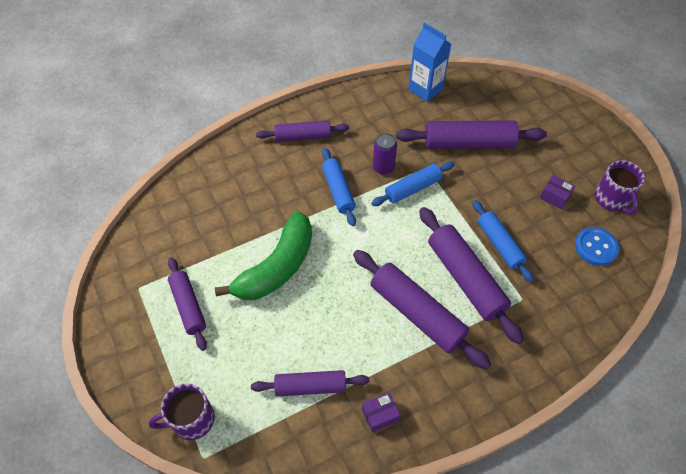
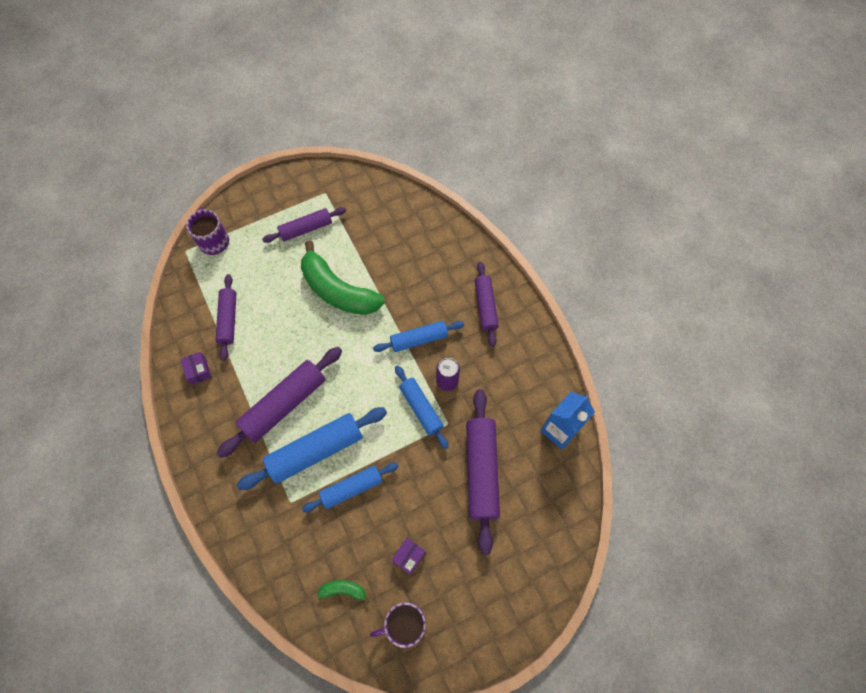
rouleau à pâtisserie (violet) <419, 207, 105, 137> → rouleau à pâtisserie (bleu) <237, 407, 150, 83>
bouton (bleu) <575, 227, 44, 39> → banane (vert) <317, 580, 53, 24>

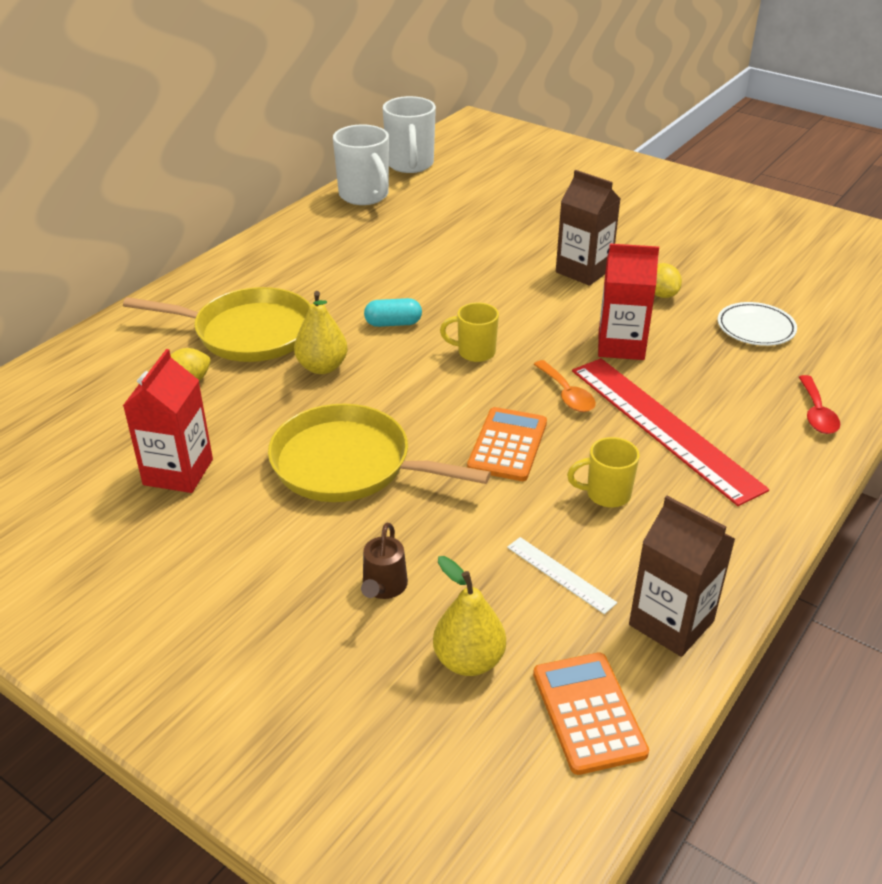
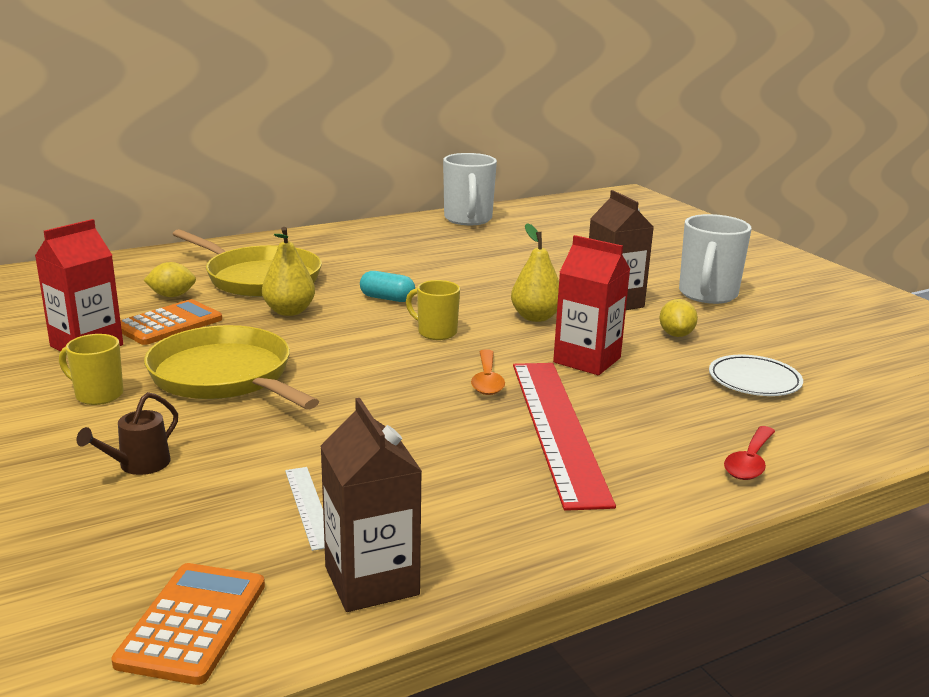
tasse (blanc) <383, 96, 53, 77> → tasse (blanc) <679, 214, 73, 90>, moved
calculatrice (orange) <467, 407, 80, 74> → calculatrice (orange) <120, 299, 102, 46>, moved
tasse (jaune) <567, 437, 73, 71> → tasse (jaune) <59, 334, 64, 71>, moved
poire (jaune) <433, 556, 73, 120> → poire (jaune) <511, 223, 48, 99>, moved

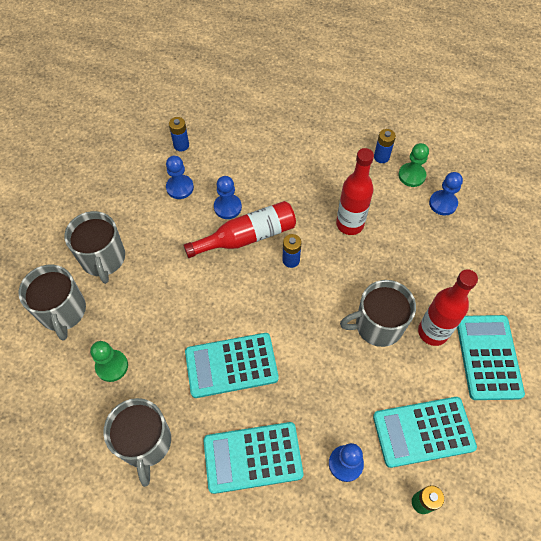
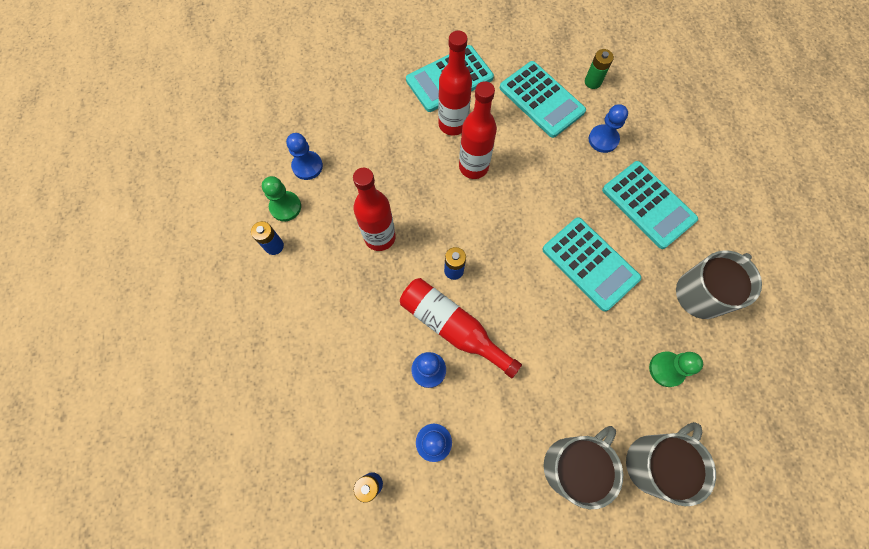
tasse (gris) <340, 280, 76, 67> → bouteille (rouge) <459, 81, 38, 98>

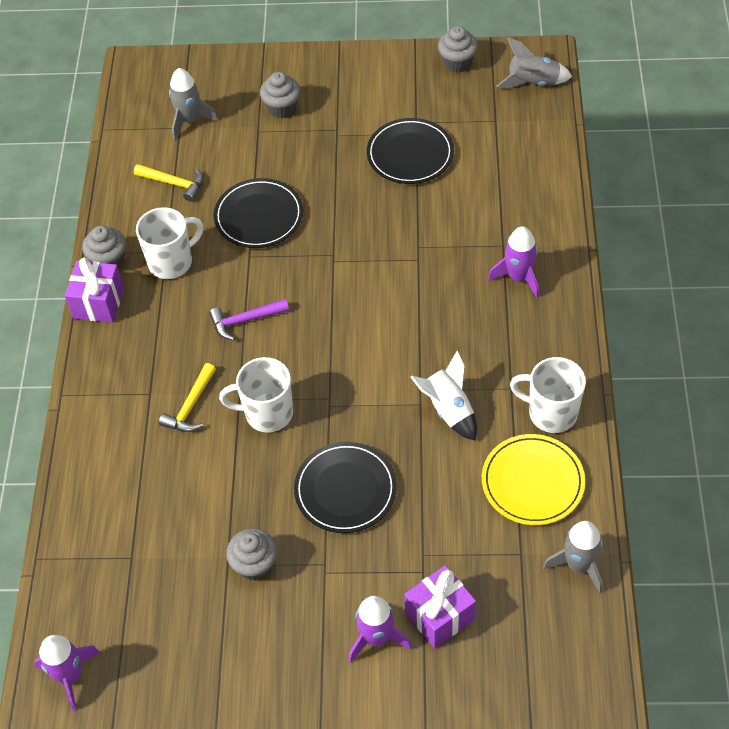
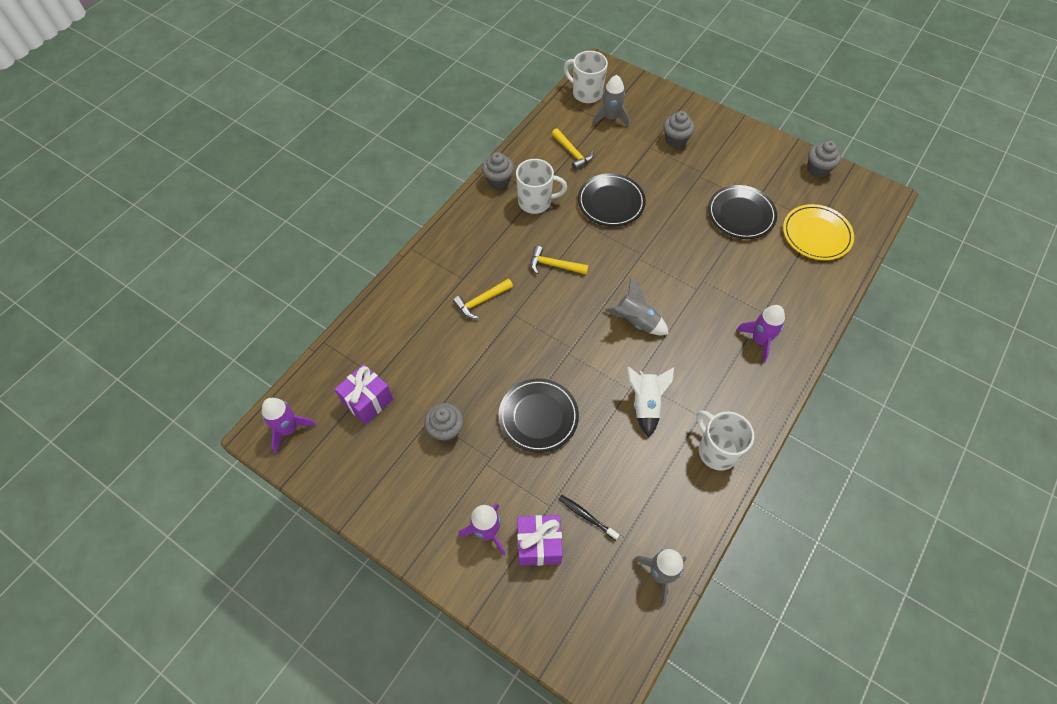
fusée (gris) <496, 38, 76, 50> → fusée (gris) <605, 277, 64, 58>, moved
cadeau (violet) <65, 258, 59, 65> → cadeau (violet) <335, 364, 58, 61>, moved
marteau (violet) <209, 299, 80, 42> → marteau (jaune) <530, 246, 59, 28>
tasse (blanc) <219, 357, 74, 76> → tasse (blanc) <564, 51, 44, 52>, moved
assiette (jaune) <482, 434, 103, 91> → assiette (jaune) <783, 204, 71, 56>, moved
- → brosse à dents (noir) <559, 495, 61, 45>

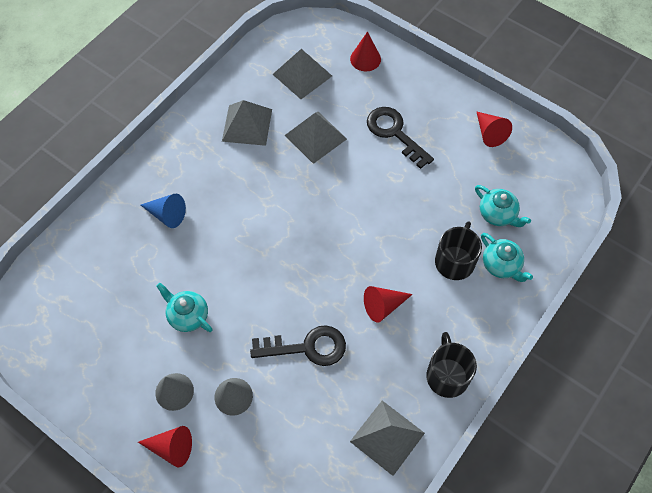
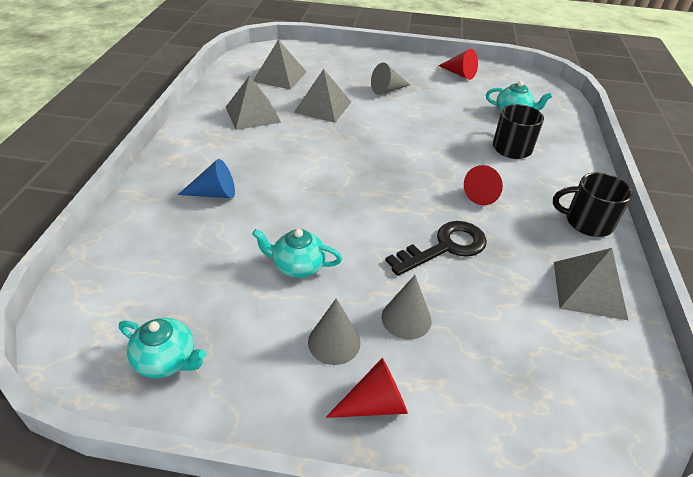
cône (rouge) <350, 31, 31, 40> → -
clé (noir) <367, 107, 67, 62> → cône (gris) <371, 63, 39, 32>
théière (turquoise) <481, 233, 52, 49> → théière (turquoise) <119, 318, 87, 60>, moved
tasse (noir) <426, 332, 51, 66> → tasse (noir) <553, 172, 80, 65>, 45 degrees counterclockwise

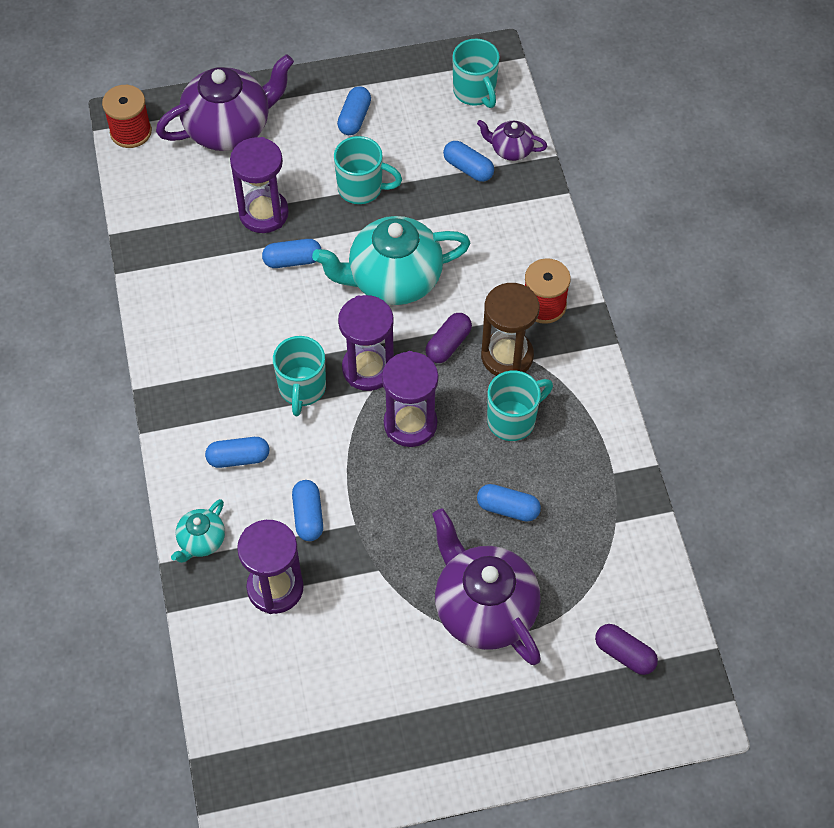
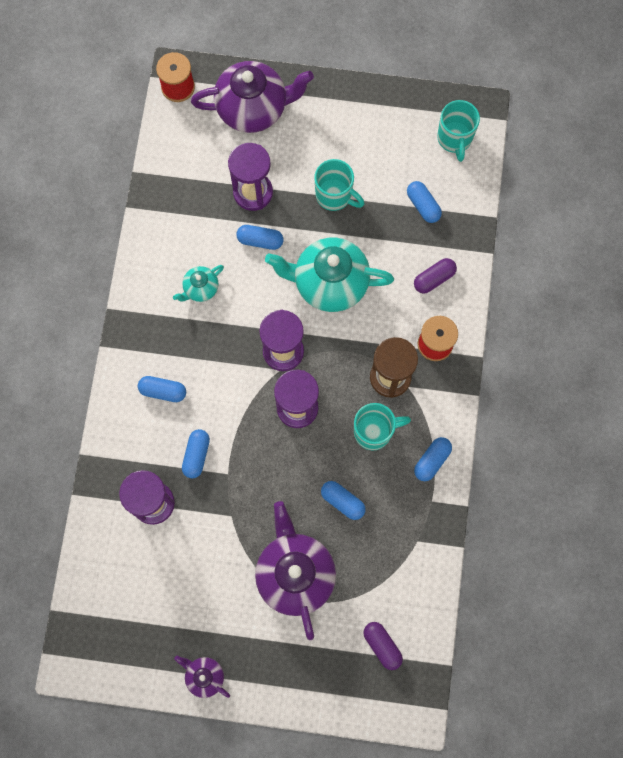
gélule (bleu) <337, 86, 34, 49> → gélule (bleu) <414, 437, 38, 44>, moved
théière (violet) <477, 120, 70, 41> → théière (violet) <174, 656, 56, 42>, moved
gélule (violet) <425, 313, 47, 50> → gélule (violet) <414, 258, 43, 36>, moved
tasse (turquoise) <273, 336, 53, 80> → -
théière (turquoise) <171, 499, 54, 64> → théière (turquoise) <173, 265, 51, 37>, moved

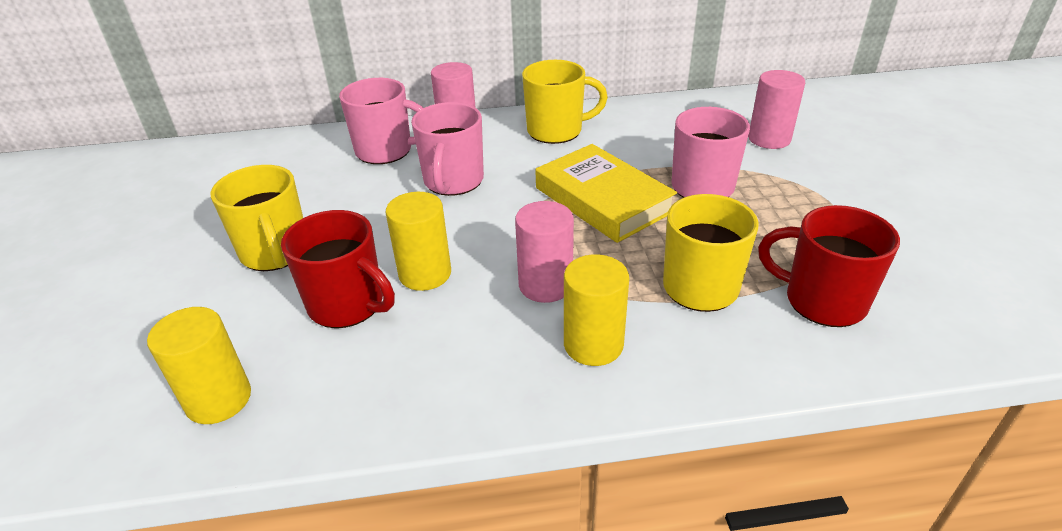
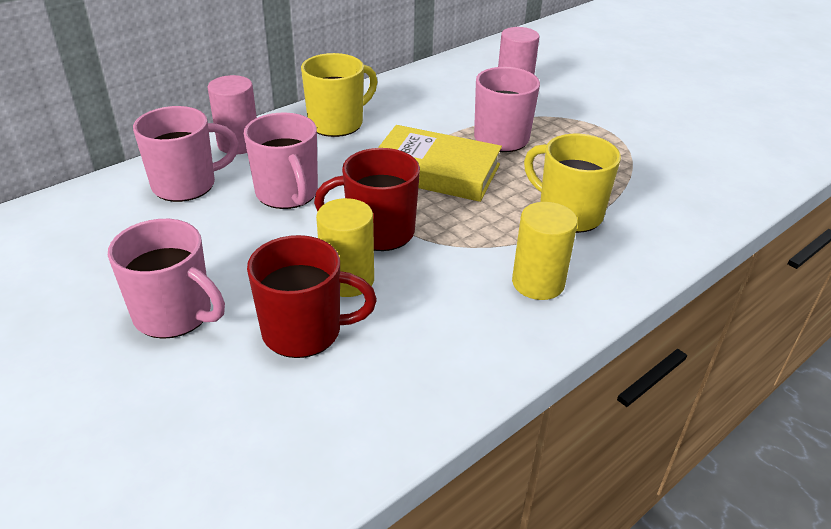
tasse (jaune) <211, 165, 92, 106> → tasse (rose) <108, 219, 117, 120>
cylindre (rose) <515, 201, 59, 102> → -
tasse (rouge) <758, 205, 142, 122> → tasse (rouge) <314, 148, 106, 103>, moved
cylindre (jaune) <147, 307, 104, 117> → -

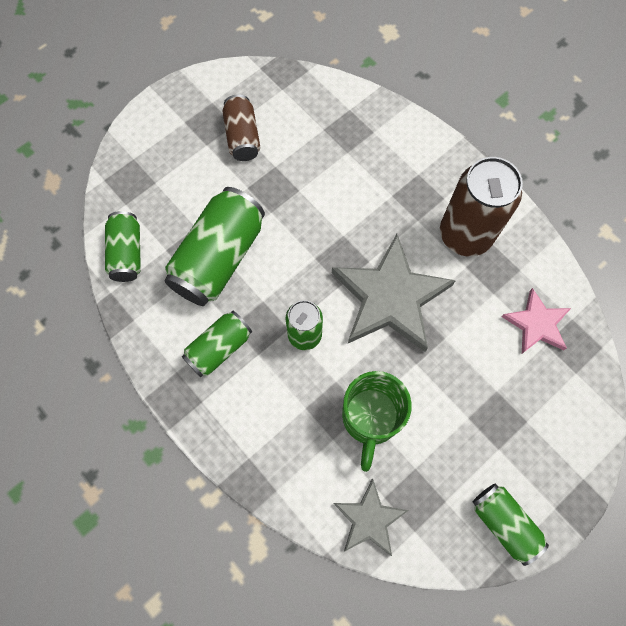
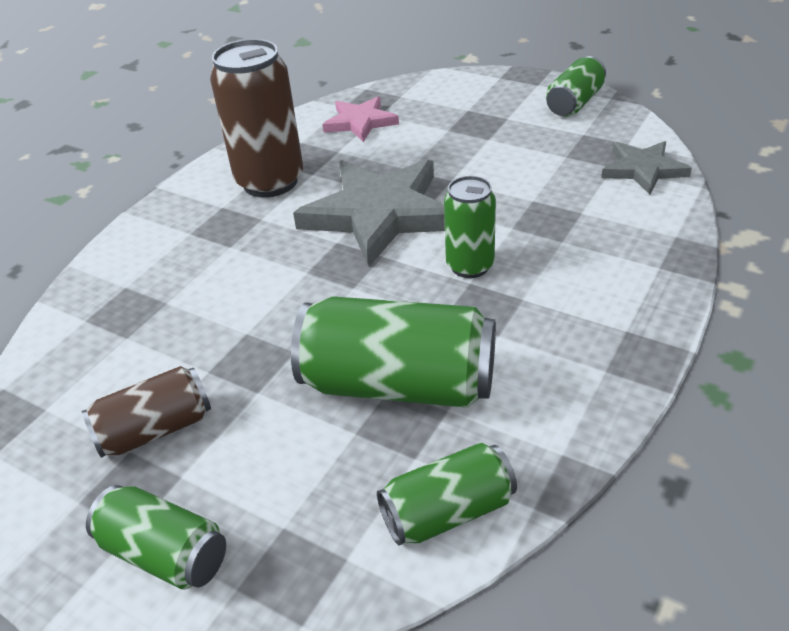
canette (vert) <182, 310, 70, 67> → canette (vert) <86, 485, 140, 105>, moved
tasse (vert) <342, 371, 70, 101> → -

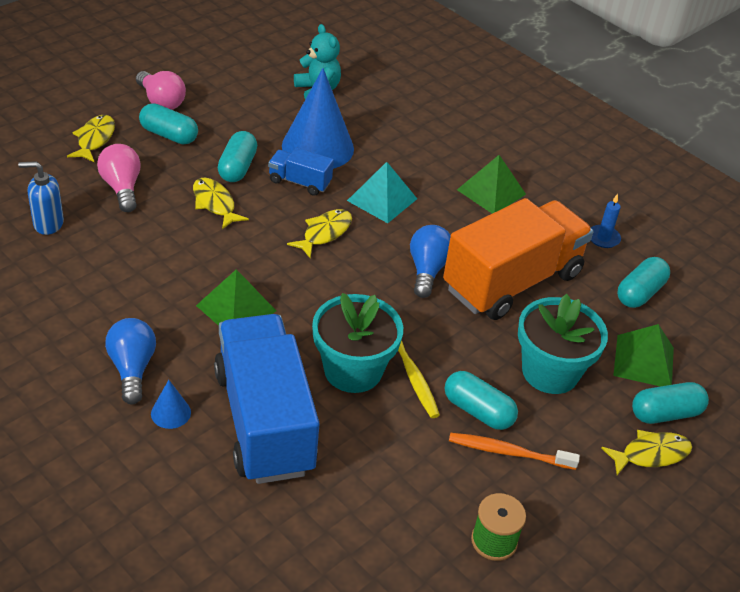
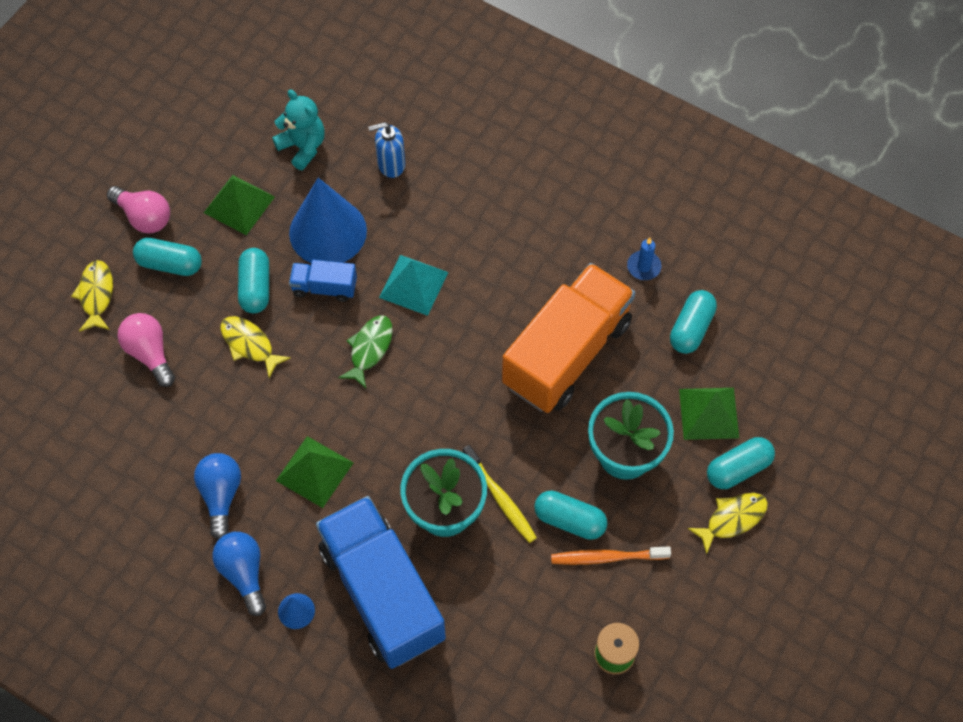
pyramide (vert) <457, 155, 69, 58> → pyramide (vert) <204, 175, 71, 60>, moved
distributeur de savon (bleu) <18, 161, 46, 74> → distributeur de savon (bleu) <368, 122, 37, 56>, moved
poisson (jaune) <287, 209, 65, 49> → poisson (vert) <338, 315, 55, 73>
ampoule (bleu) <410, 225, 41, 73> → ampoule (bleu) <194, 453, 47, 86>, moved

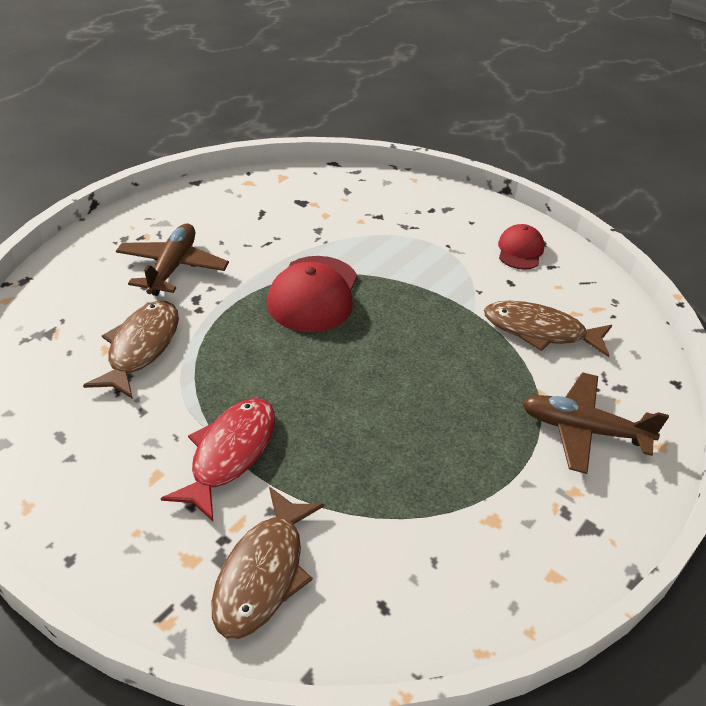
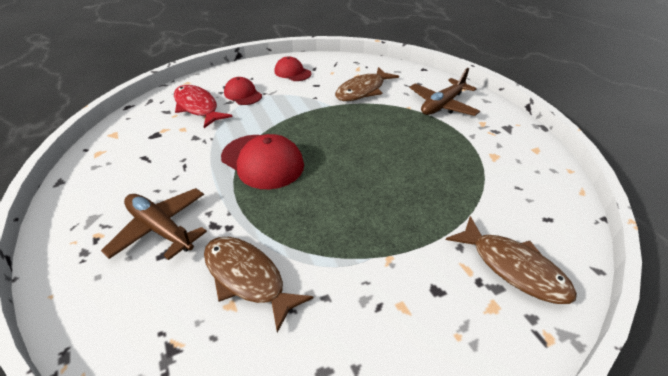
poisson (rouge) <161, 398, 114, 123> → poisson (rouge) <174, 85, 58, 43>, moved
- → casquette (rouge) <224, 77, 38, 28>

